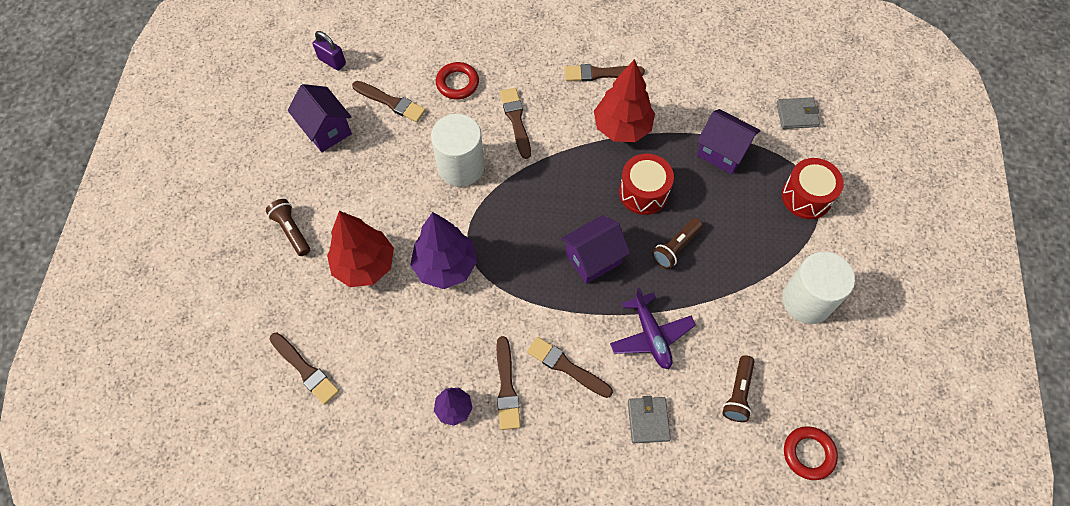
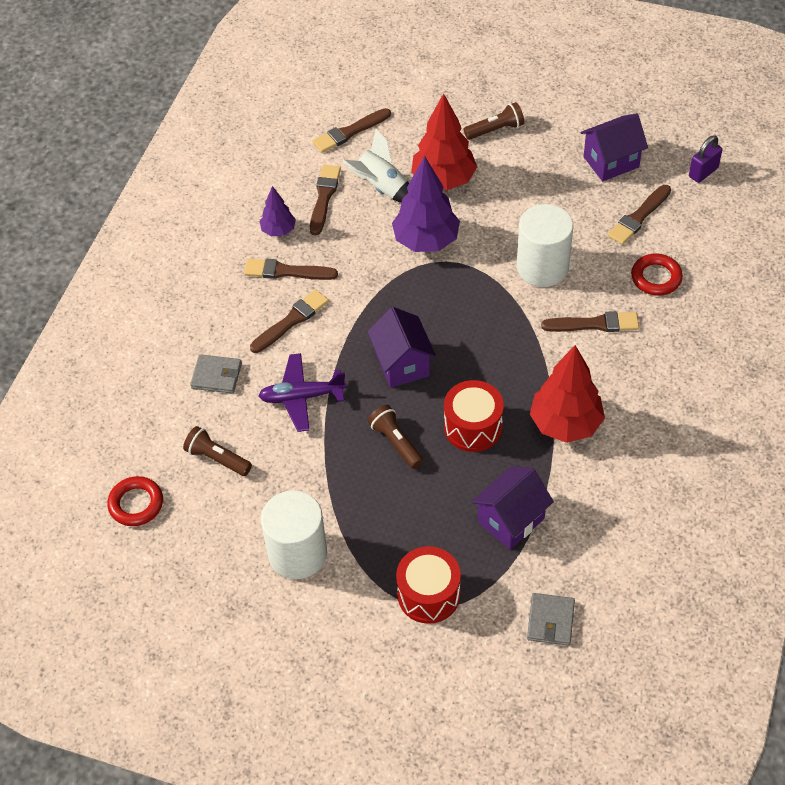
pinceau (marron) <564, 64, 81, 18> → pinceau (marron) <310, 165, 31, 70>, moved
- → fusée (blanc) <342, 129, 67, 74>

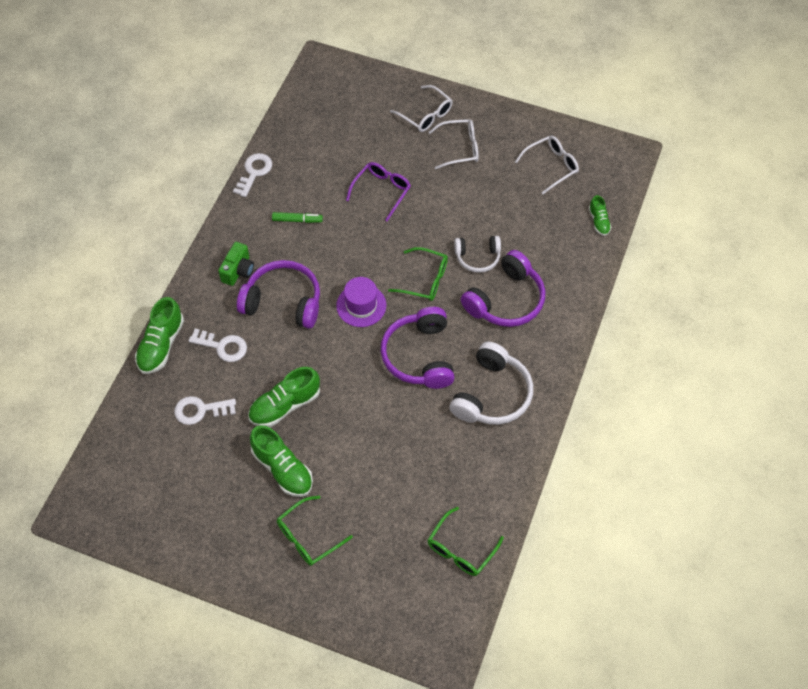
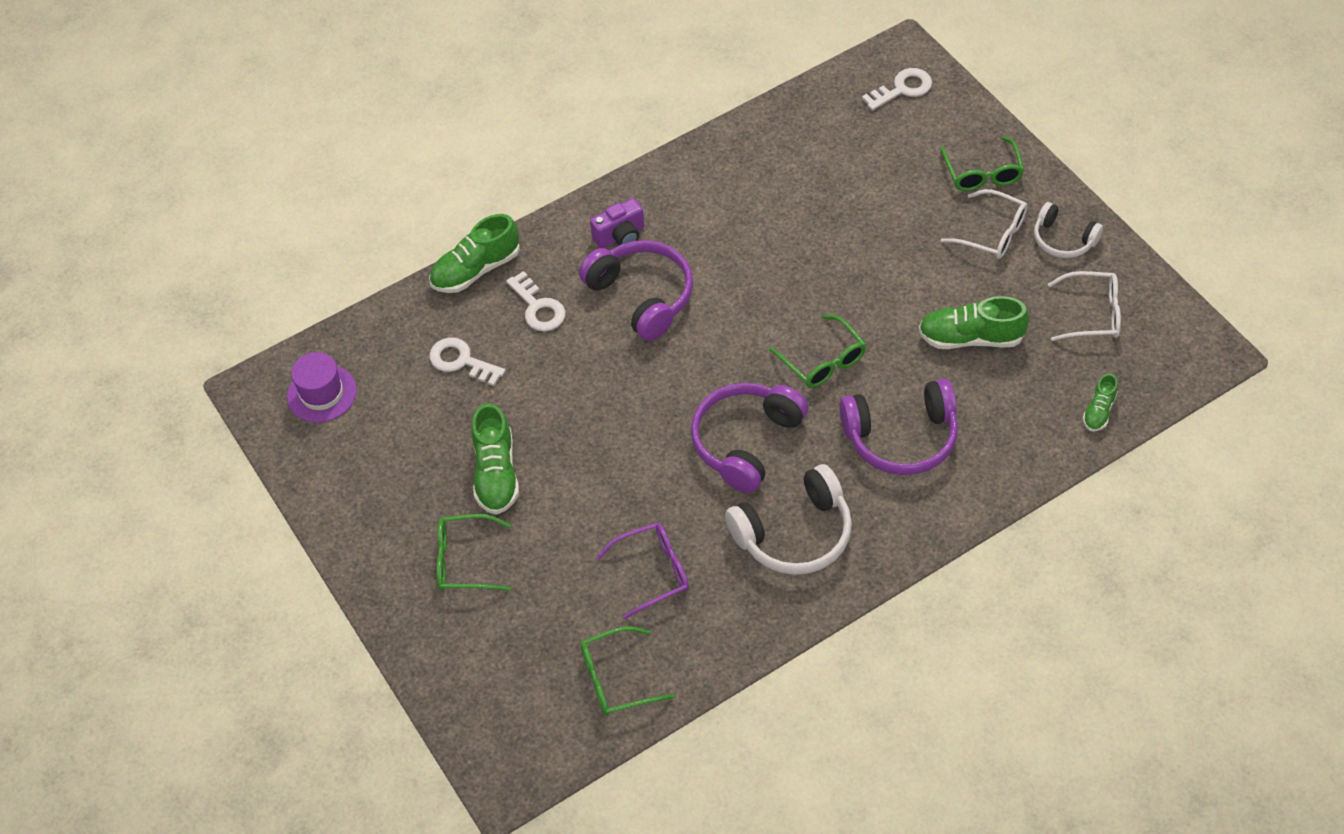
lunettes (blanc) <390, 85, 63, 47> → lunettes (vert) <940, 137, 84, 54>
clé (blanc) <233, 153, 39, 44> → clé (blanc) <862, 68, 70, 42>, moved
lunettes (violet) <346, 162, 65, 59> → lunettes (violet) <596, 523, 93, 96>, moved
feutre (vert) <272, 212, 51, 11> → -
casque audio (blanc) <454, 236, 47, 37> → casque audio (blanc) <1034, 202, 69, 56>, moved
appareil photo (vert) <218, 242, 36, 44> → appareil photo (violet) <590, 198, 54, 50>
chapeau (violet) <336, 277, 50, 50> → chapeau (violet) <287, 352, 70, 71>, moved
chaussure (vert) <248, 367, 72, 60> → chaussure (vert) <919, 296, 110, 53>, moved

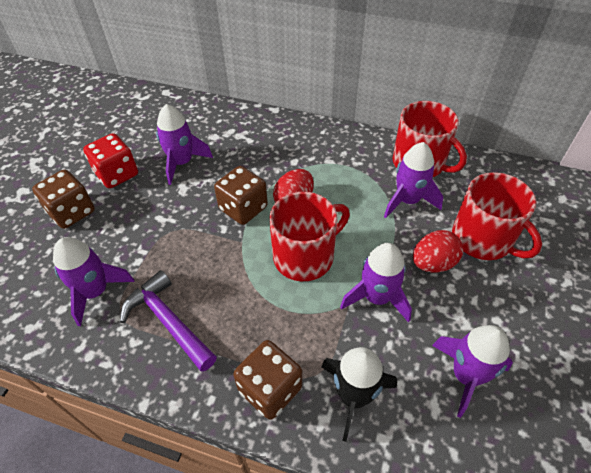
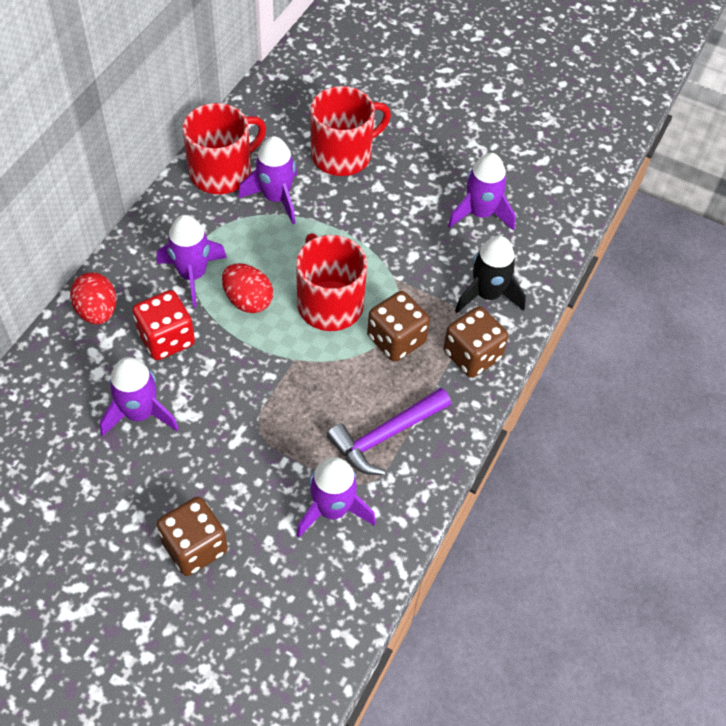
dé (rouge) <83, 133, 55, 55> → dé (rouge) <132, 290, 63, 70>, moved
dé (marron) <214, 166, 54, 59> → dé (marron) <367, 291, 63, 71>, moved
œuf (rouge) <413, 230, 50, 43> → œuf (rouge) <70, 272, 46, 53>, moved
fusée (violet) <340, 243, 72, 80> → fusée (violet) <157, 215, 70, 92>, moved

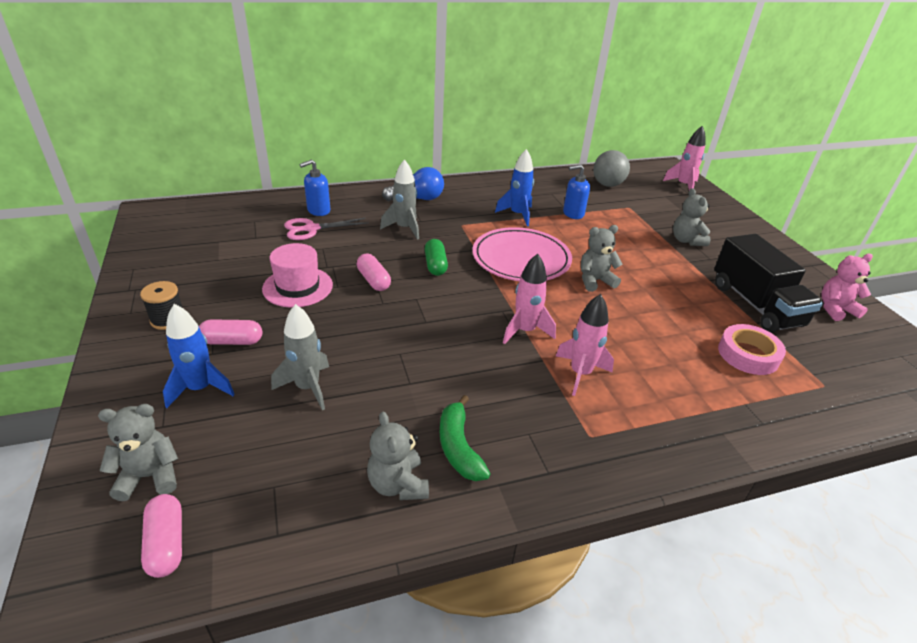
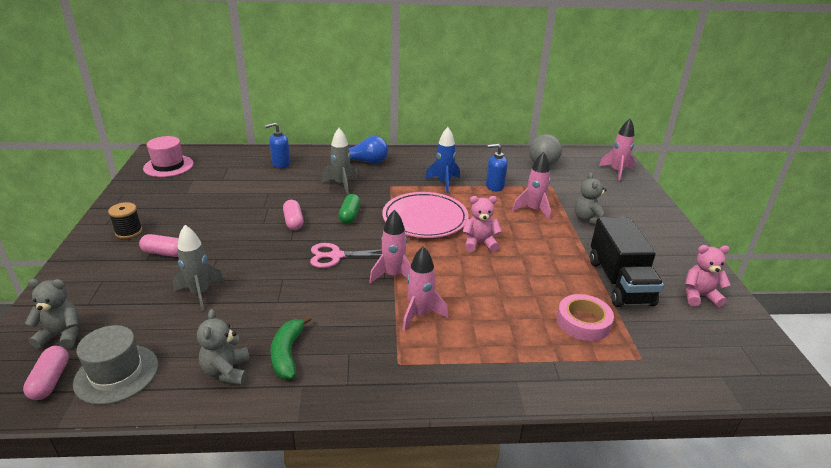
ciseaux (rose) <284, 218, 84, 22> → ciseaux (rose) <310, 243, 72, 25>, moved
ours en peluche (gris) <581, 225, 42, 67> → ours en peluche (rose) <462, 196, 40, 56>
chapeau (rose) <262, 243, 71, 65> → chapeau (rose) <143, 136, 51, 41>, moved
fusée (bleu) <163, 304, 72, 104> → -
- → fusée (rose) <512, 152, 39, 69>
- → chapeau (gris) <73, 325, 85, 80>

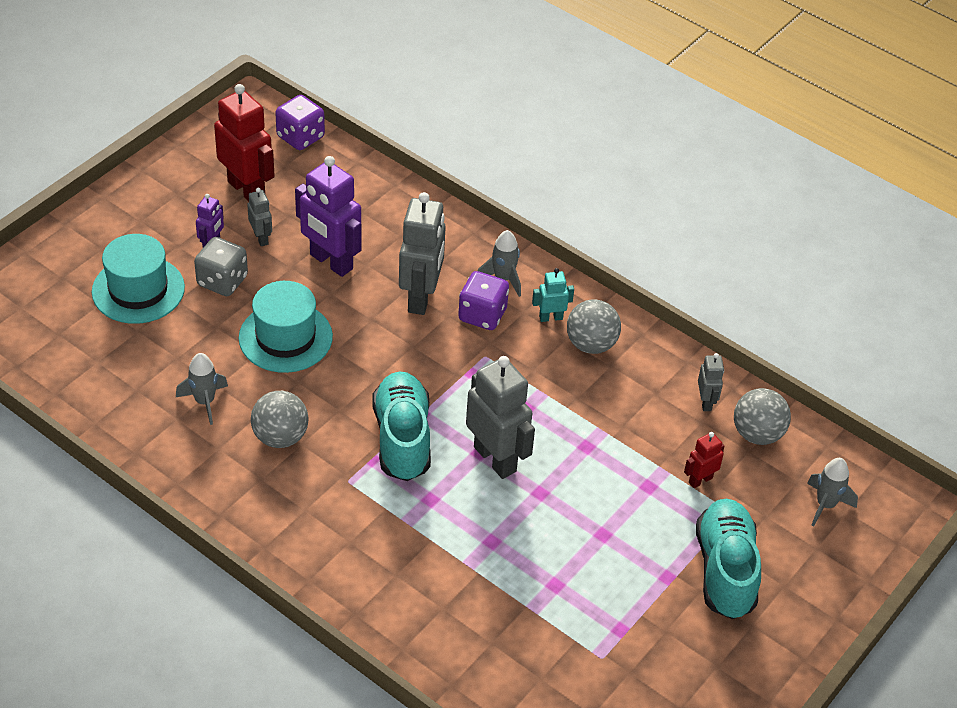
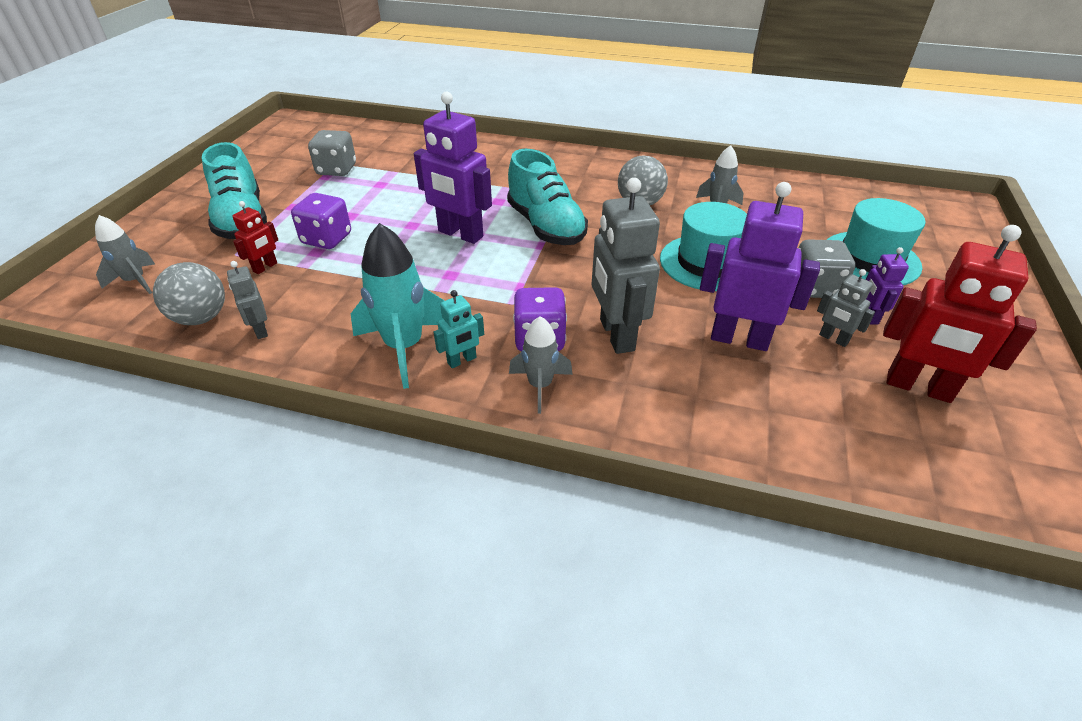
dé (violet) <275, 95, 50, 55> → dé (violet) <291, 193, 60, 56>, moved
balle (gris) <567, 299, 54, 55> → fusée (turquoise) <351, 223, 94, 166>
robot (gris) <466, 356, 69, 123> → robot (violet) <414, 91, 78, 153>
- → dé (gris) <308, 130, 48, 46>

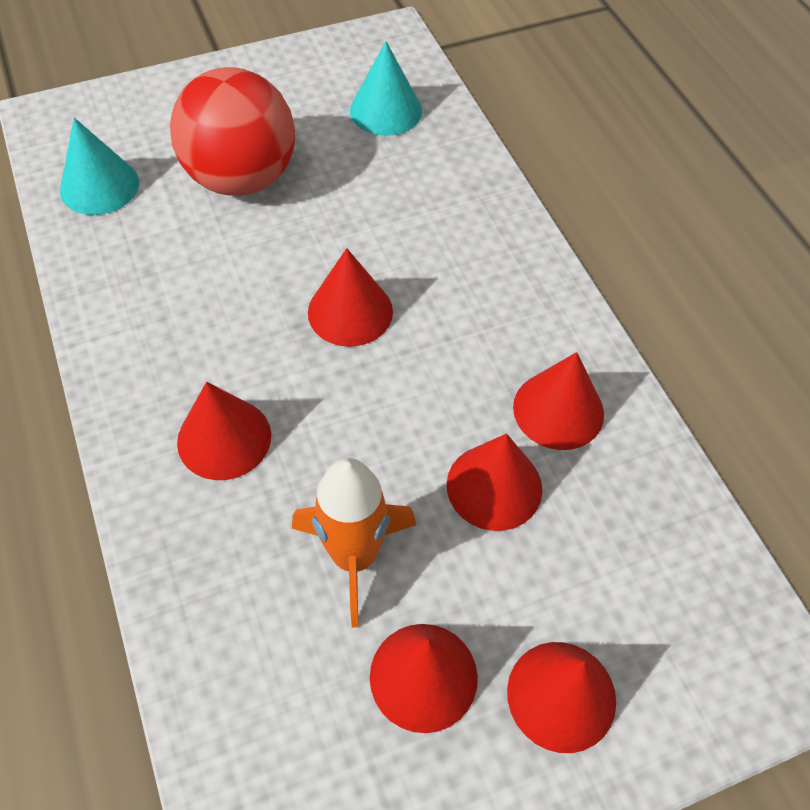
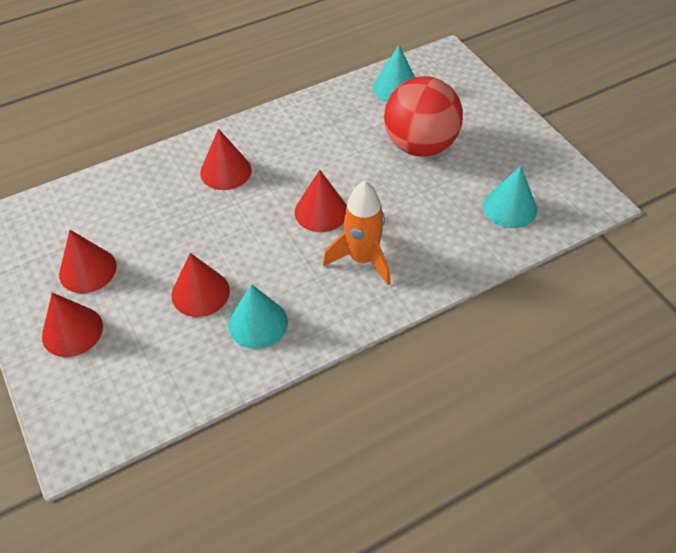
cône (rouge) <513, 352, 91, 98> → cône (turquoise) <228, 284, 60, 65>
fusée (orange) <292, 458, 124, 170> → fusée (orange) <323, 181, 68, 104>, moved

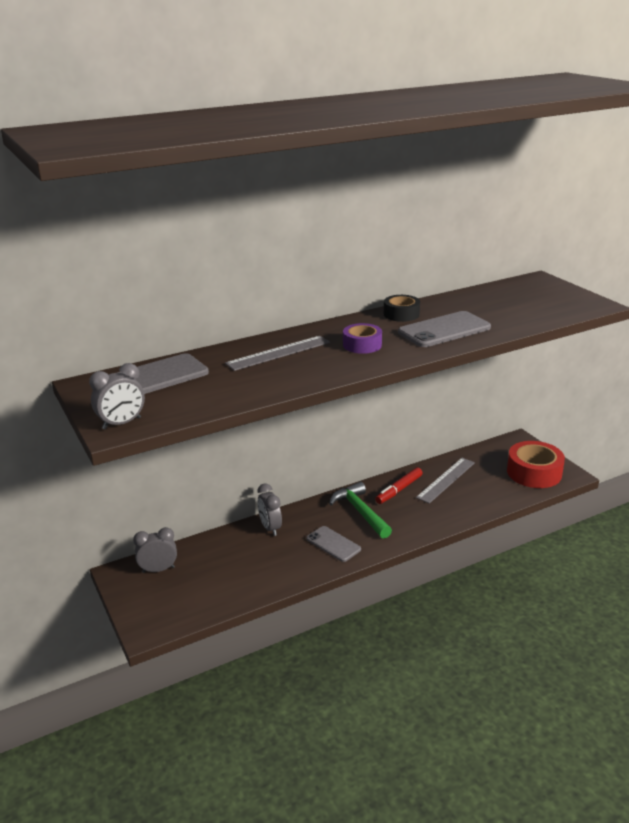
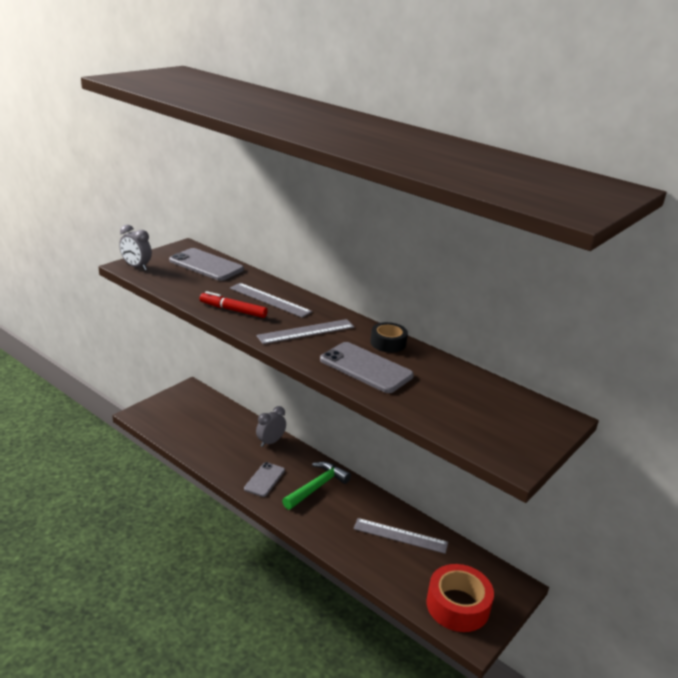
ruban adhésif (violet) <343, 323, 39, 31> → règle (gris) <256, 319, 98, 25>
feutre (rouge) <375, 467, 48, 37> → feutre (rouge) <200, 291, 68, 27>, moved
réveil (gris) <133, 527, 44, 46> → -

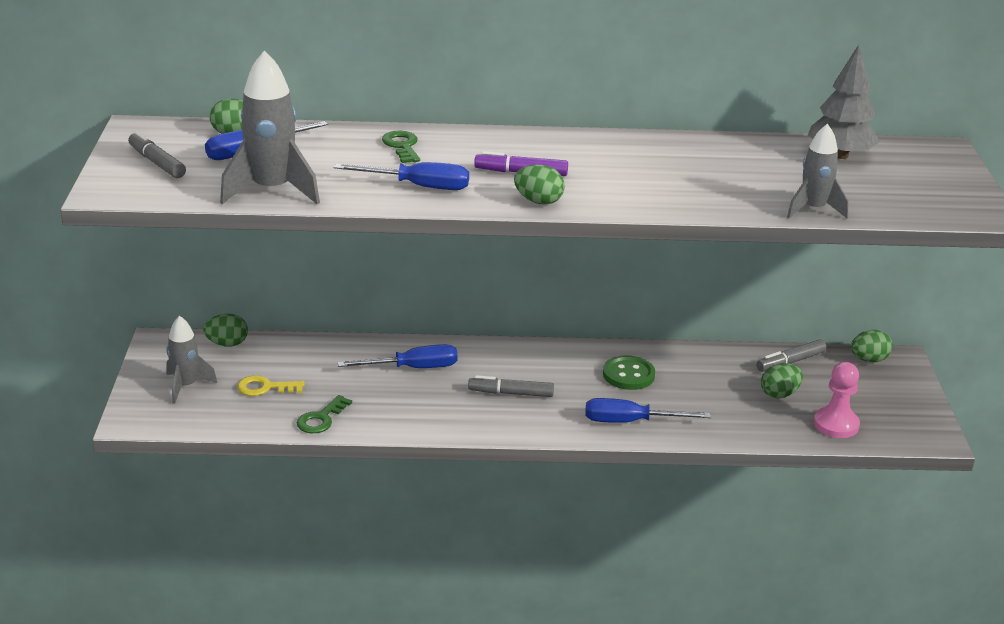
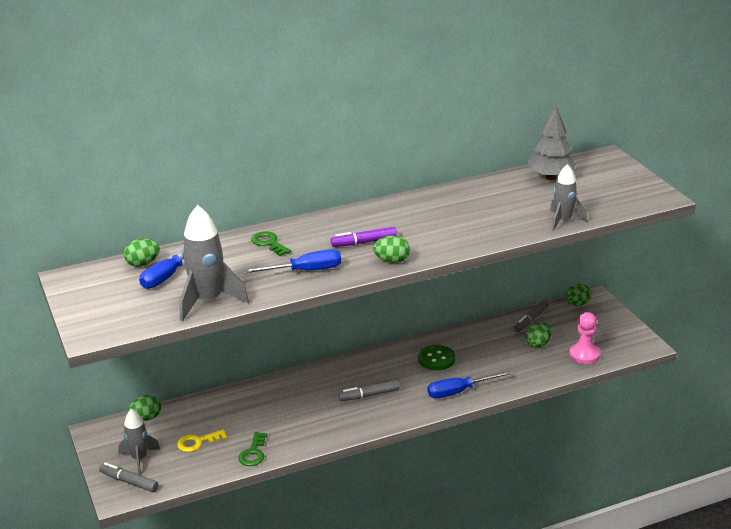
feutre (gris) <128, 131, 58, 47> → feutre (gris) <99, 462, 60, 30>, moved
tournevis (bleu) <338, 344, 120, 24> → -

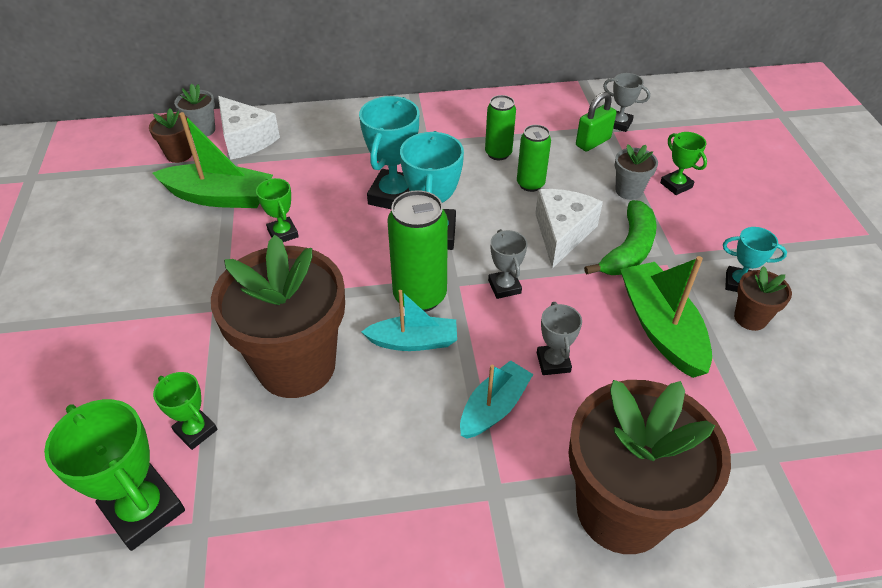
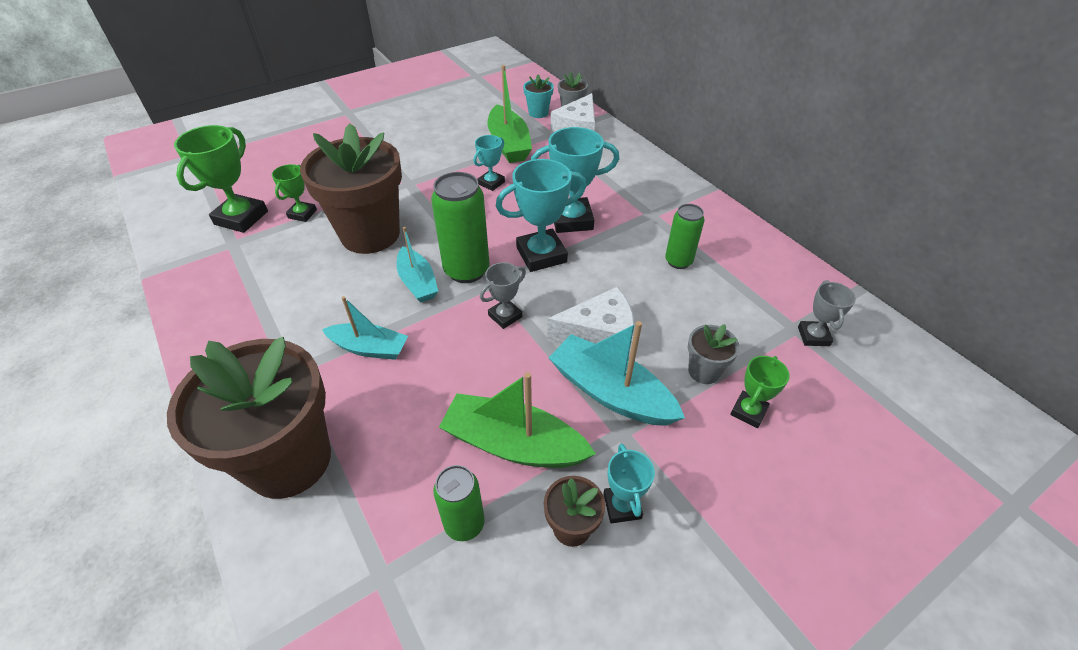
cadenas (vert) <576, 92, 40, 60> → -
pot de fleurs (marron) <149, 108, 43, 55> → pot de fleurs (turquoise) <523, 75, 31, 43>
canette (vert) <517, 125, 34, 67> → canette (vert) <433, 465, 52, 76>, moved
trophée (vert) <256, 178, 43, 64> → trophée (turquoise) <474, 135, 31, 56>
banane (vert) <584, 200, 73, 75> → bateau (turquoise) <549, 321, 136, 105>
bateau (vert) <620, 256, 92, 122> → bateau (vert) <439, 372, 157, 96>, 120 degrees counterclockwise
trophée (gris) <537, 302, 45, 73> → -

